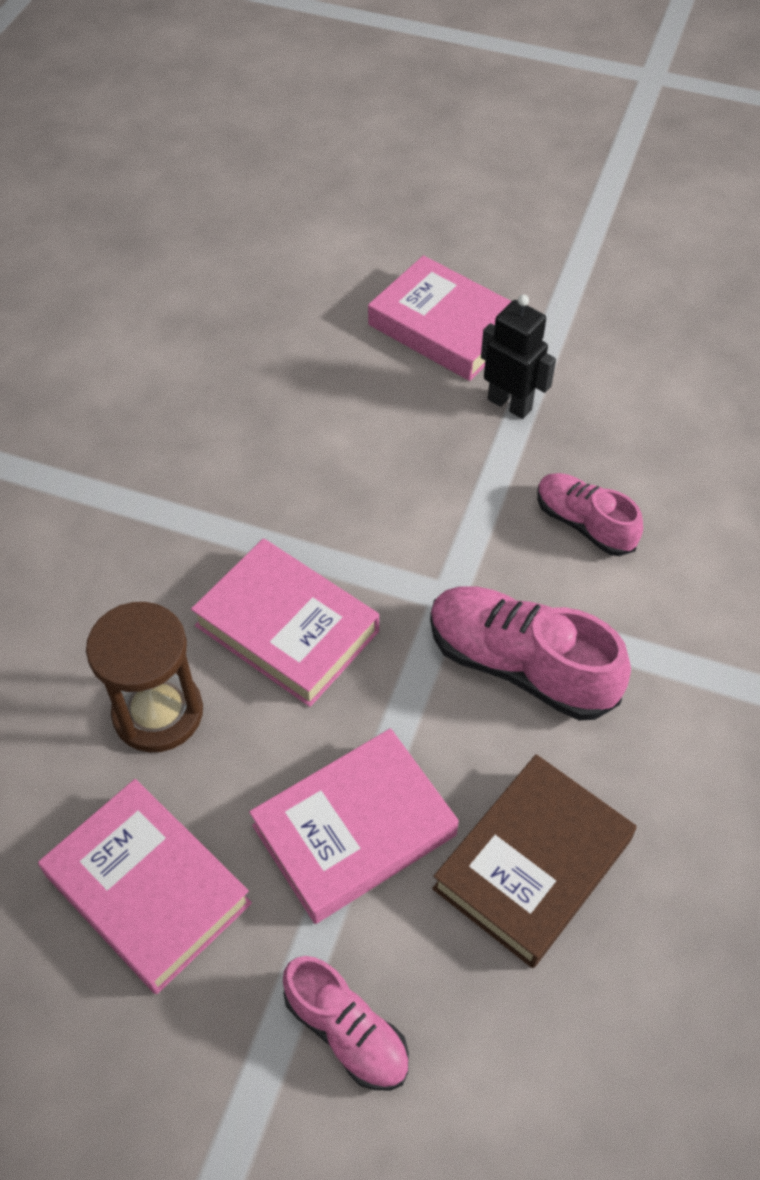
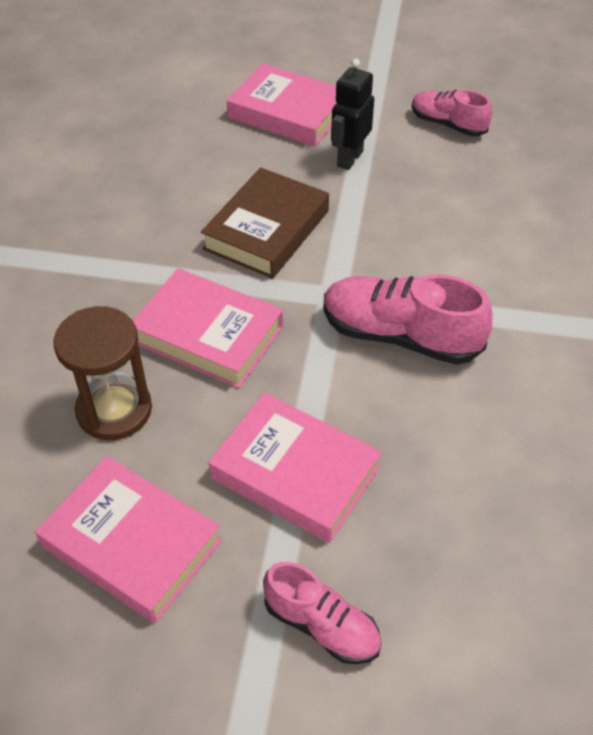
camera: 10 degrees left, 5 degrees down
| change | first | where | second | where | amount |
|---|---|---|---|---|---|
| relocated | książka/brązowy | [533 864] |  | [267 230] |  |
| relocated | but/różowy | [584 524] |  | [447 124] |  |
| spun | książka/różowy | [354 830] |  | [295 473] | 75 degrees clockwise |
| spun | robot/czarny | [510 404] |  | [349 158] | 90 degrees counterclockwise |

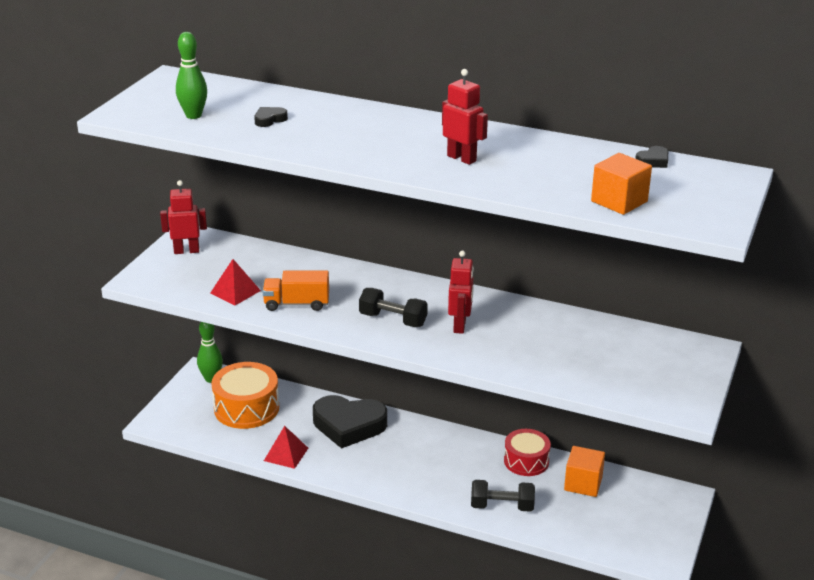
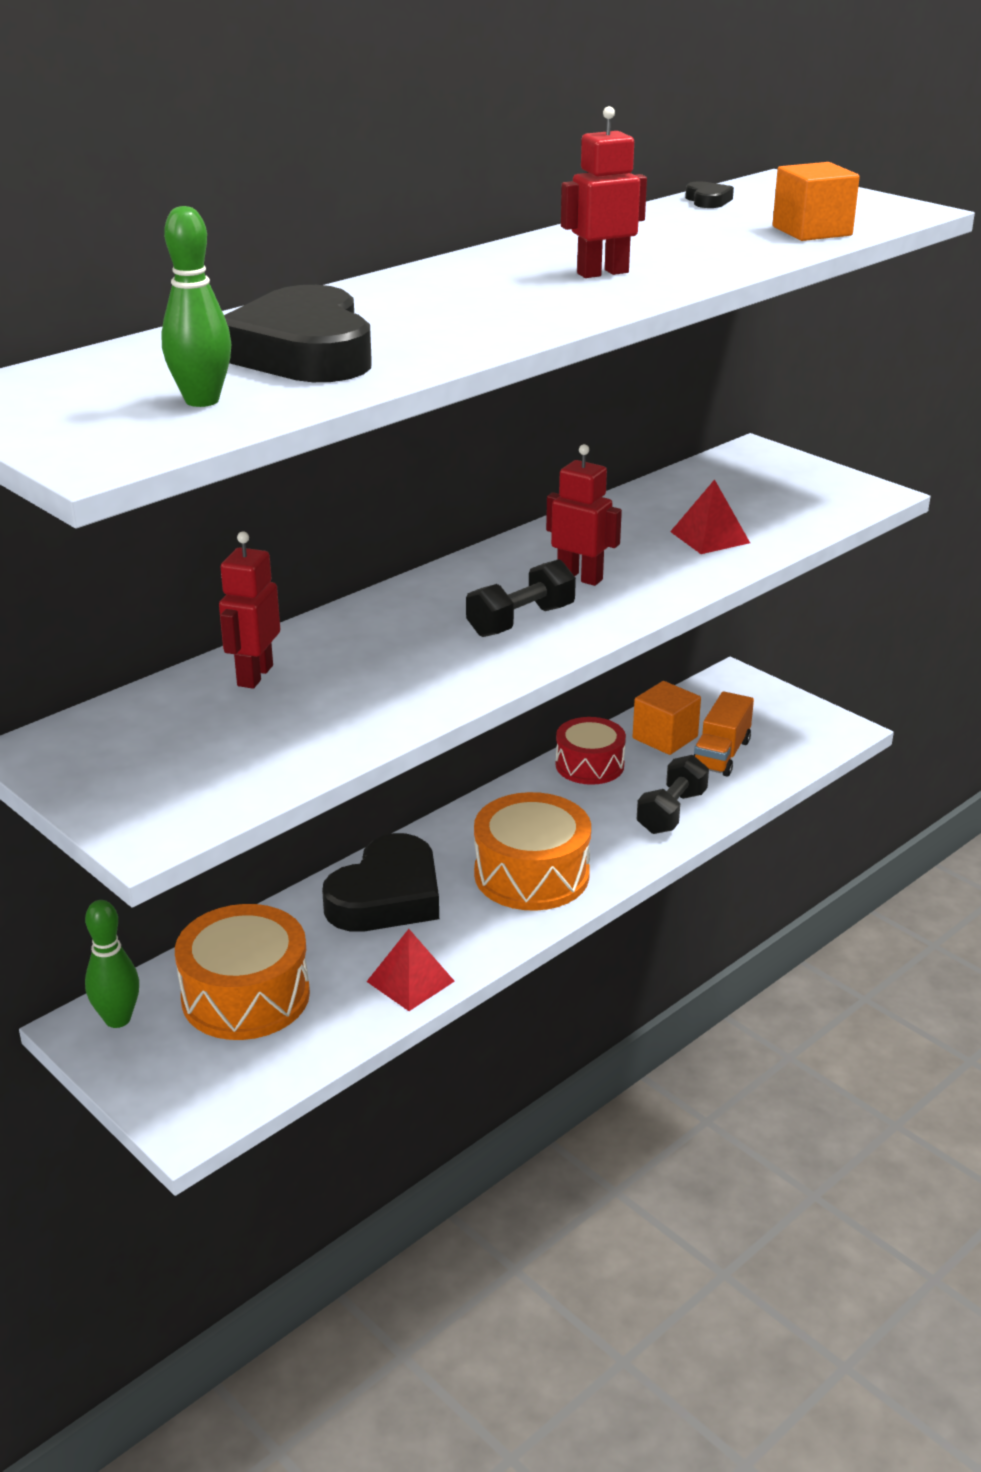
camera: 65 degrees left, 0 degrees up
| change | first | where | second | where | amount |
|---|---|---|---|---|---|
| appeared |  |  | bęben/pomarańczowy | [531 874] |  |
| relocated | robot/czerwony | [186 251] |  | [254 675] |  |
| relocated | piramida/czerwony | [235 292] |  | [710 537] |  |
| relocated | ciężarówka/pomarańczowy | [296 304] |  | [721 754] |  |
| size | serce/czarny | [269 120] |  | [303 353] | x2.48 |

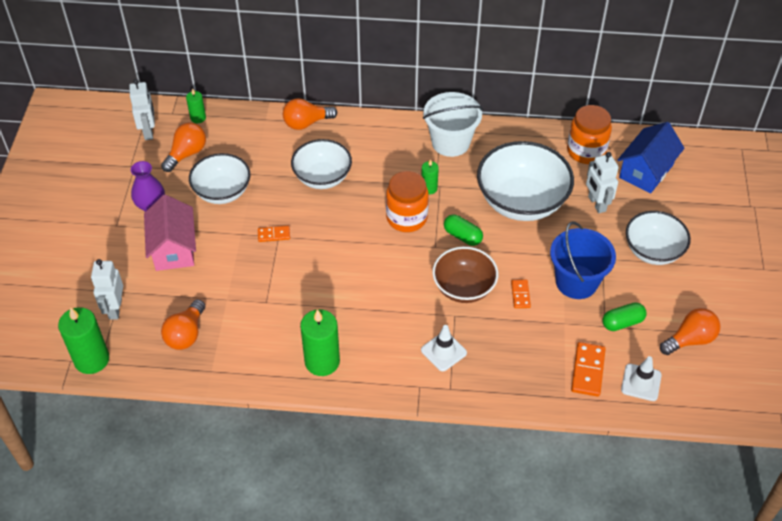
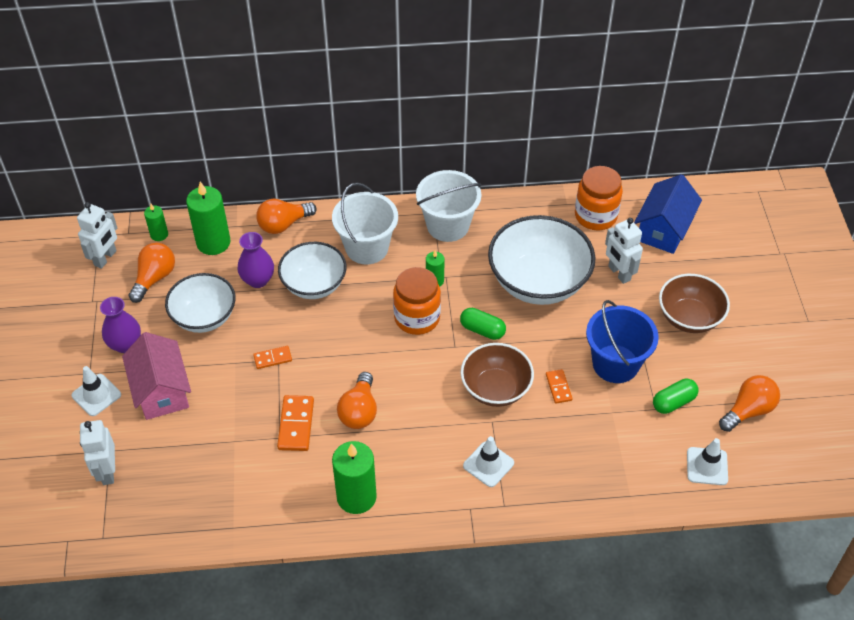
camera: 10 degrees left, 0 degrees up
| change | first | where | second | where | amount |
|---|---|---|---|---|---|
| appeared |  |  | pachołek/biały | [96 395] |  |
| appeared |  |  | wazon/fioletowy | [258 280] |  |
| appeared |  |  | wiadro/biały | [367 248] |  |
| relocated | świeca/zielony | [91 359] |  | [213 242] |  |
| relocated | żarówka/pomarańczowy | [186 334] |  | [359 411] |  |
| relocated | kostka domina/pomarańczowy | [587 370] |  | [296 424] |  |
| colour | miska/biały | [653 251] | miska/brązowy | [689 317] |  |
| spun | robot/biały | [149 132] |  | [105 258] | 45 degrees clockwise |

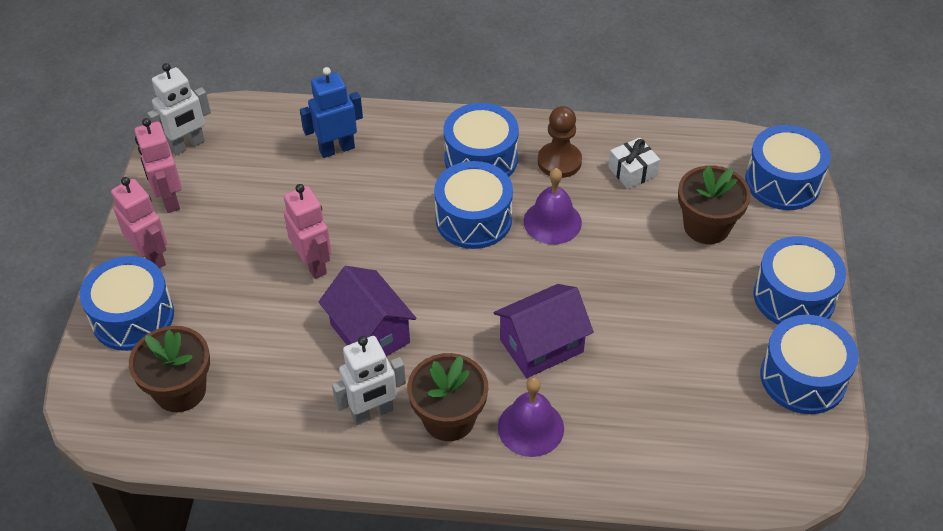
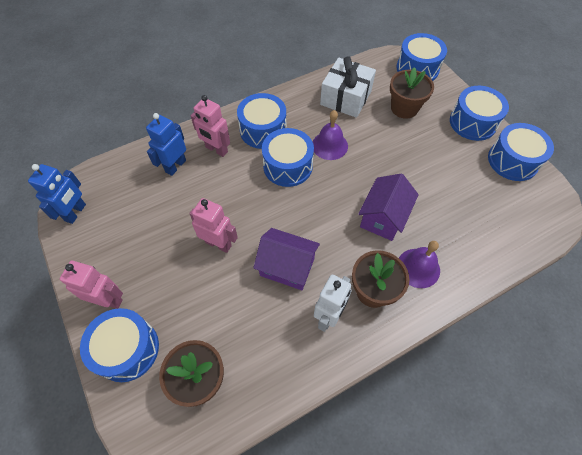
camera: 35 degrees left, 10 degrees up
| change | first | where | second | where | amount |
|---|---|---|---|---|---|
| missing | pionek/brązowy | [559 161] |  |  |  |
| relocated | robot/różowy | [169 199] |  | [216 150] |  |
| colour | robot/biały | [187 145] | robot/niebieski | [76 213] |  |
| size | prezent/biały | [632 171] |  | [345 98] | x1.86 |

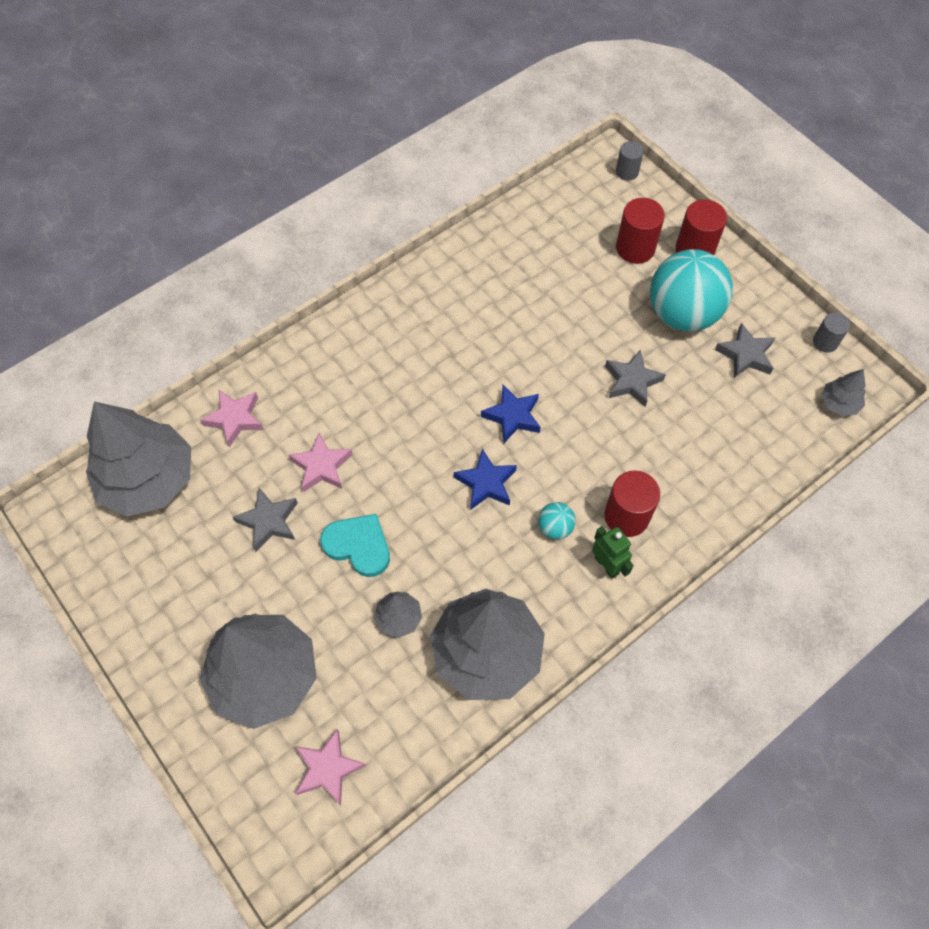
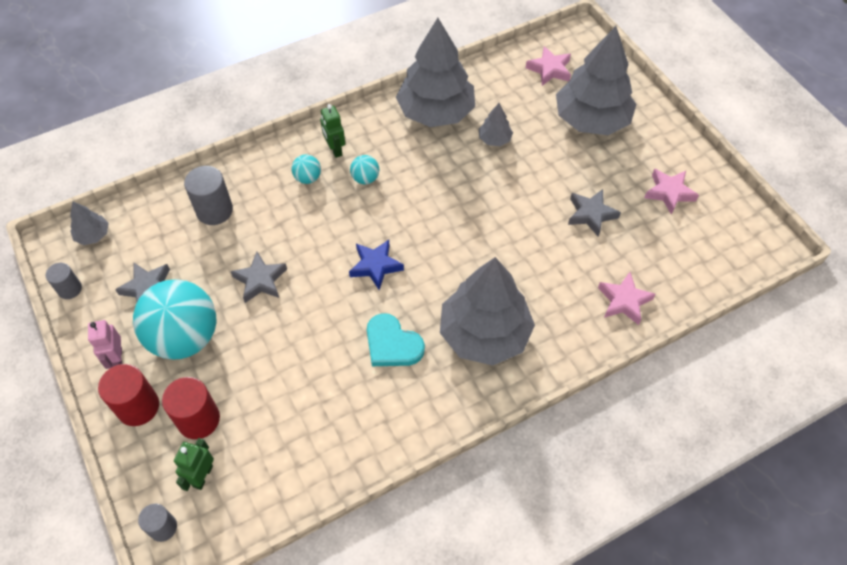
camera: 170 degrees left, 5 degrees down
| change | first | where | second | where | amount |
|---|---|---|---|---|---|
| missing | gwiazda/niebieski | [486 483] |  |  |  |
| appeared |  |  | robot/różowy | [117 358] |  |
| appeared |  |  | robot/zielony | [202 476] |  |
| appeared |  |  | walec/szary | [214 210] |  |
| relocated | drzewko/szary | [148 479] |  | [484 334] |  |
| relocated | gwiazda/różowy | [321 466] |  | [669 193] |  |
| relocated | serce/turkusowy | [358 546] |  | [392 344] |  |
| exchanged | walec/czerwony | [626 516] | piłka/turkusowy | [308 178] |  |

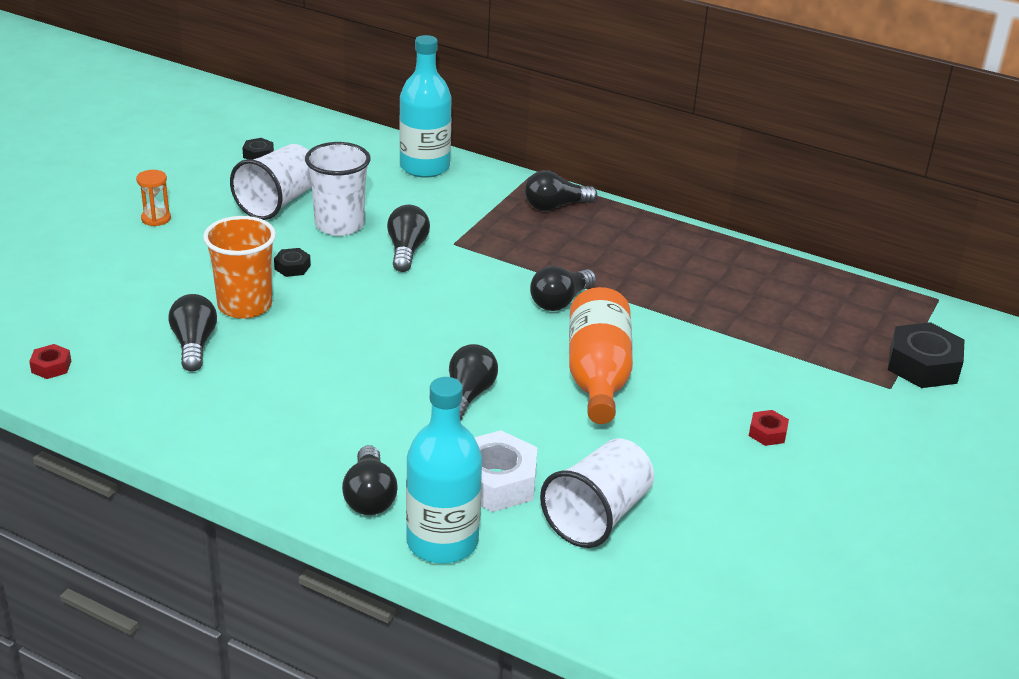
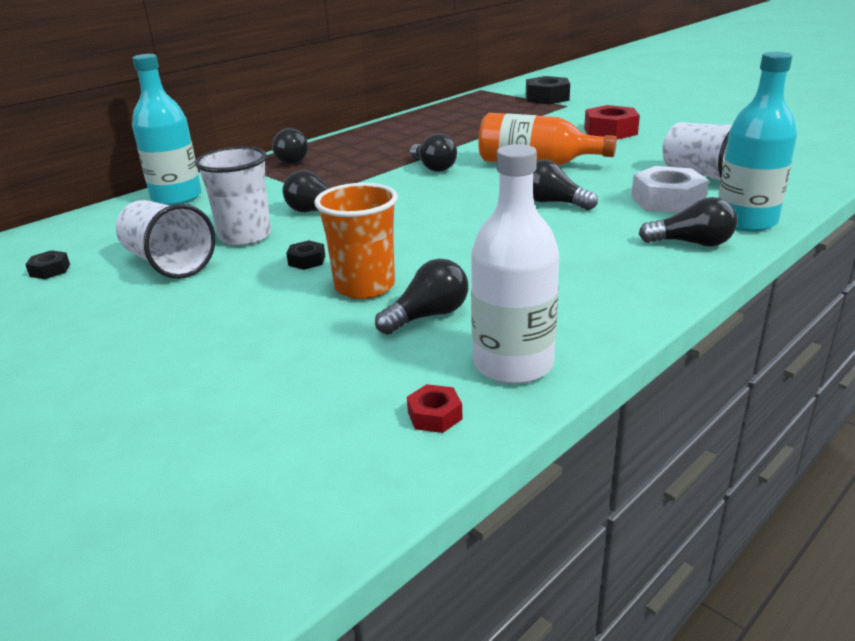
camera: 70 degrees left, 5 degrees down
| change | first | where | second | where | amount |
|---|---|---|---|---|---|
| missing | klepsydra/pomarańczowy | [156 218] |  |  |  |
| appeared |  |  | butelka/biały | [513 364] |  |
| spun | żarówka/czarny | [194 345] |  | [427 316] | 135 degrees clockwise |
| size | nakrętka/czerwony | [767 433] |  | [610 131] | x2.03 |

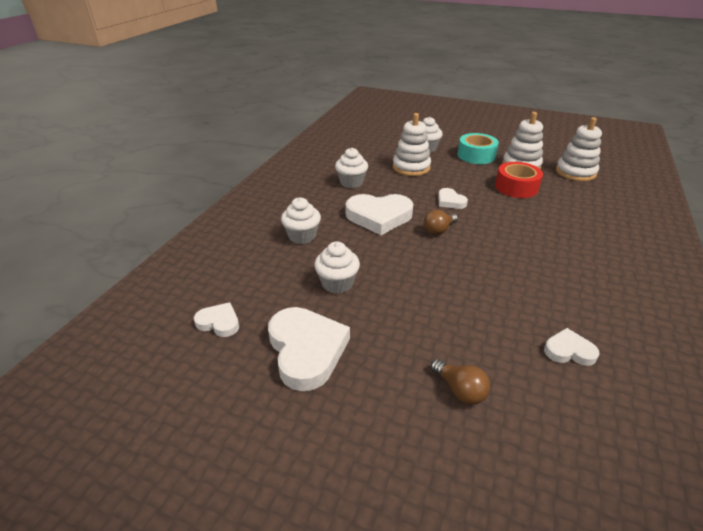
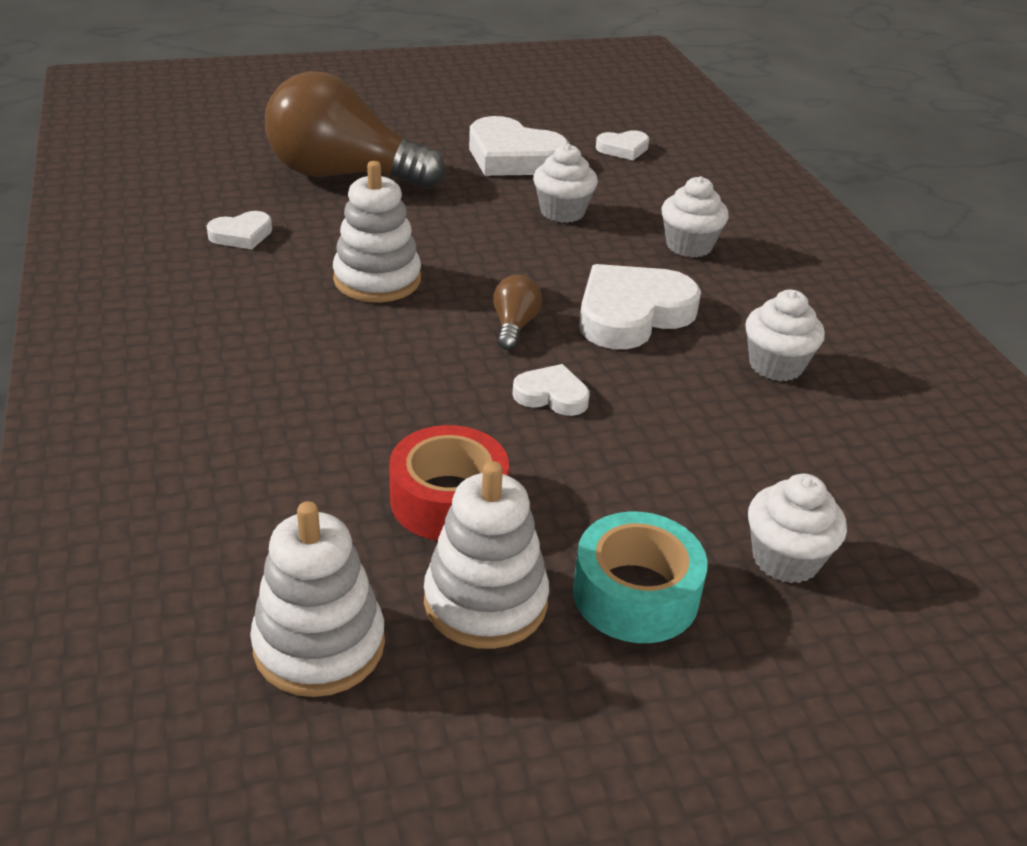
camera: 140 degrees right, 0 degrees up
| change | first | where | second | where | amount |
|---|---|---|---|---|---|
| relocated | zabawka nakładanka/biały | [411 167] |  | [377 280] |  |
| size | żarówka/brązowy | [460 390] |  | [343 175] | x2.49 |

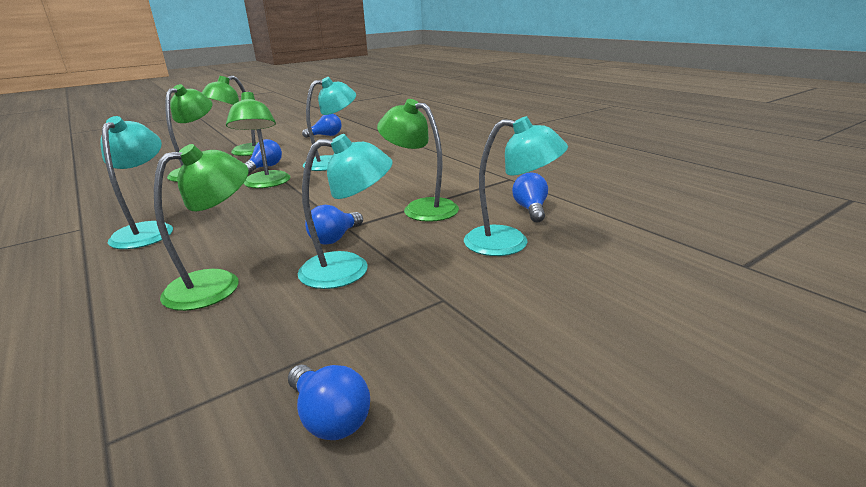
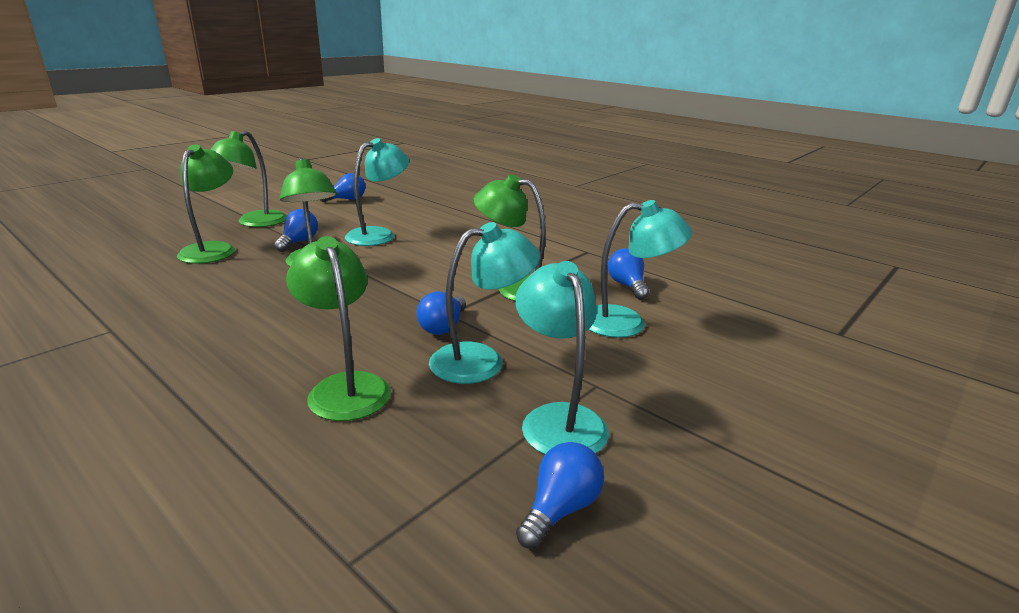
camera: 15 degrees left, 0 degrees up
| change | first | where | second | where | amount |
|---|---|---|---|---|---|
| relocated | lampka/turkusowy | [148 230] |  | [558 419] |  |
| spun | lampka/zielony | [217 284] |  | [345 387] | 60 degrees counterclockwise |
| spun | żarówka/niebieski | [330 417] |  | [560 509] | 90 degrees counterclockwise |

